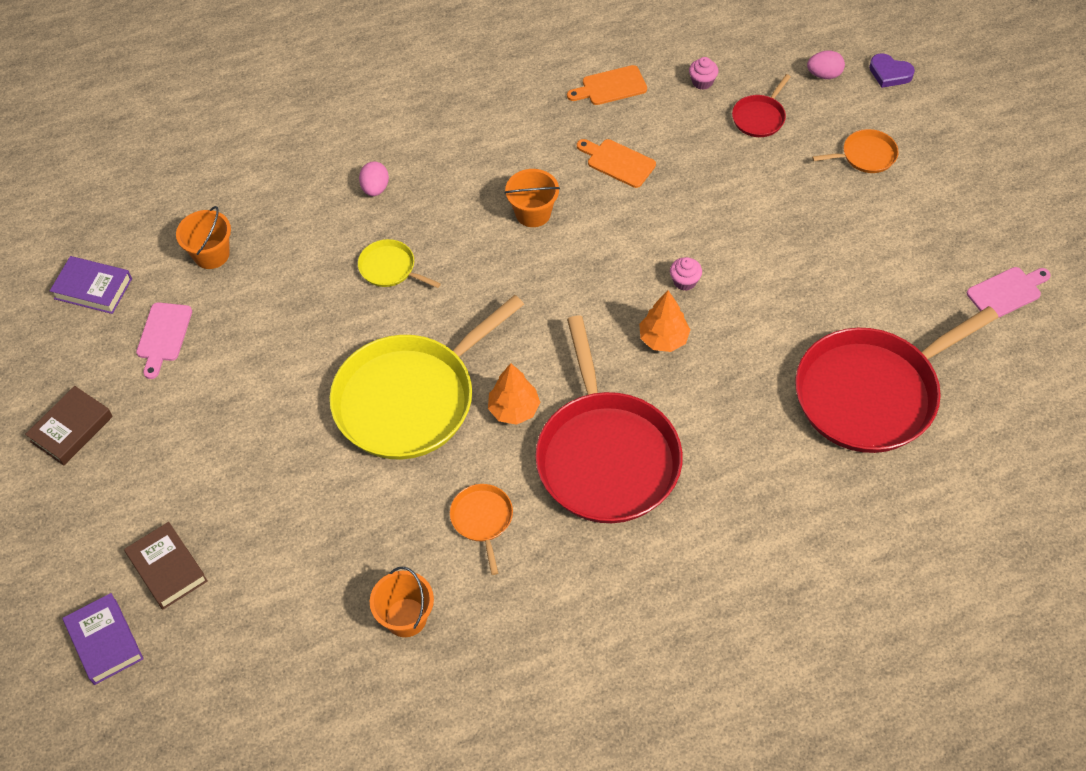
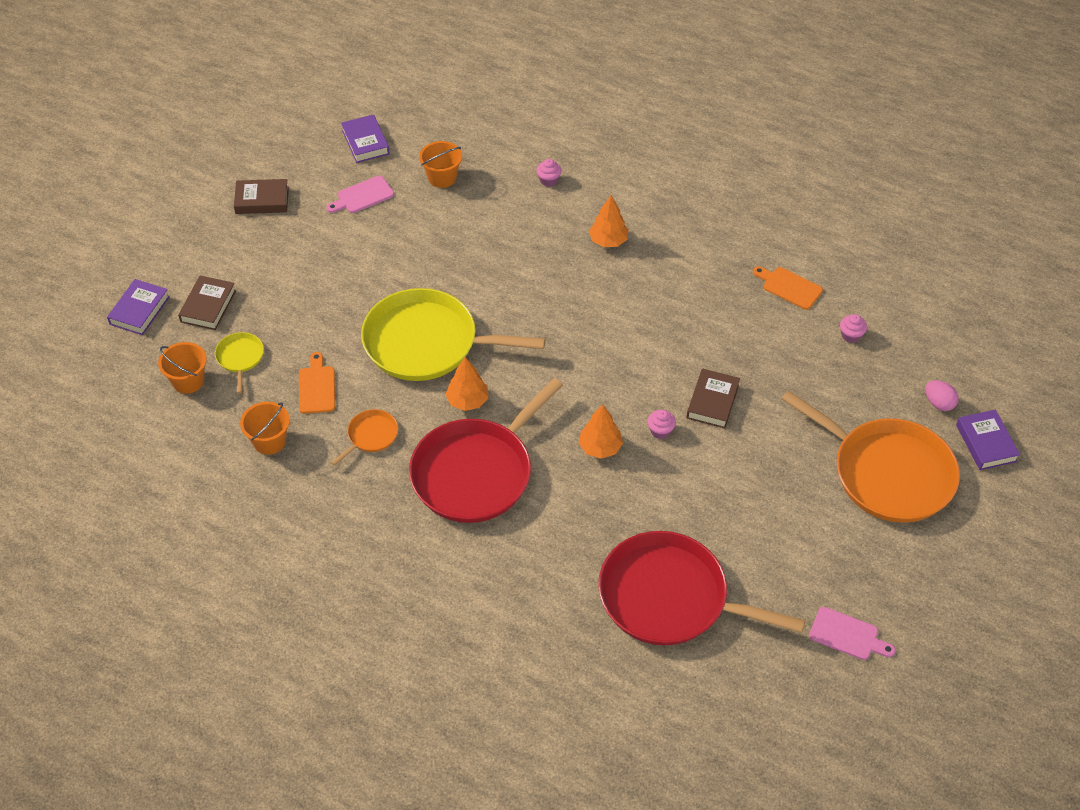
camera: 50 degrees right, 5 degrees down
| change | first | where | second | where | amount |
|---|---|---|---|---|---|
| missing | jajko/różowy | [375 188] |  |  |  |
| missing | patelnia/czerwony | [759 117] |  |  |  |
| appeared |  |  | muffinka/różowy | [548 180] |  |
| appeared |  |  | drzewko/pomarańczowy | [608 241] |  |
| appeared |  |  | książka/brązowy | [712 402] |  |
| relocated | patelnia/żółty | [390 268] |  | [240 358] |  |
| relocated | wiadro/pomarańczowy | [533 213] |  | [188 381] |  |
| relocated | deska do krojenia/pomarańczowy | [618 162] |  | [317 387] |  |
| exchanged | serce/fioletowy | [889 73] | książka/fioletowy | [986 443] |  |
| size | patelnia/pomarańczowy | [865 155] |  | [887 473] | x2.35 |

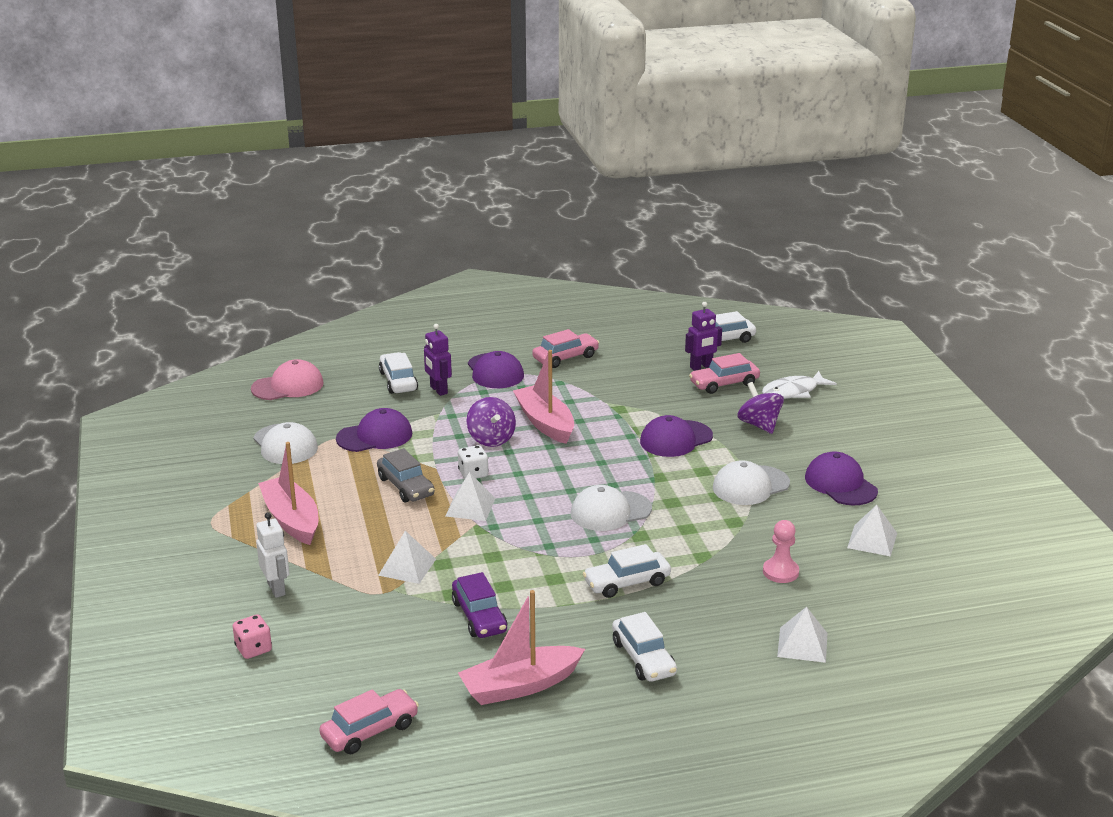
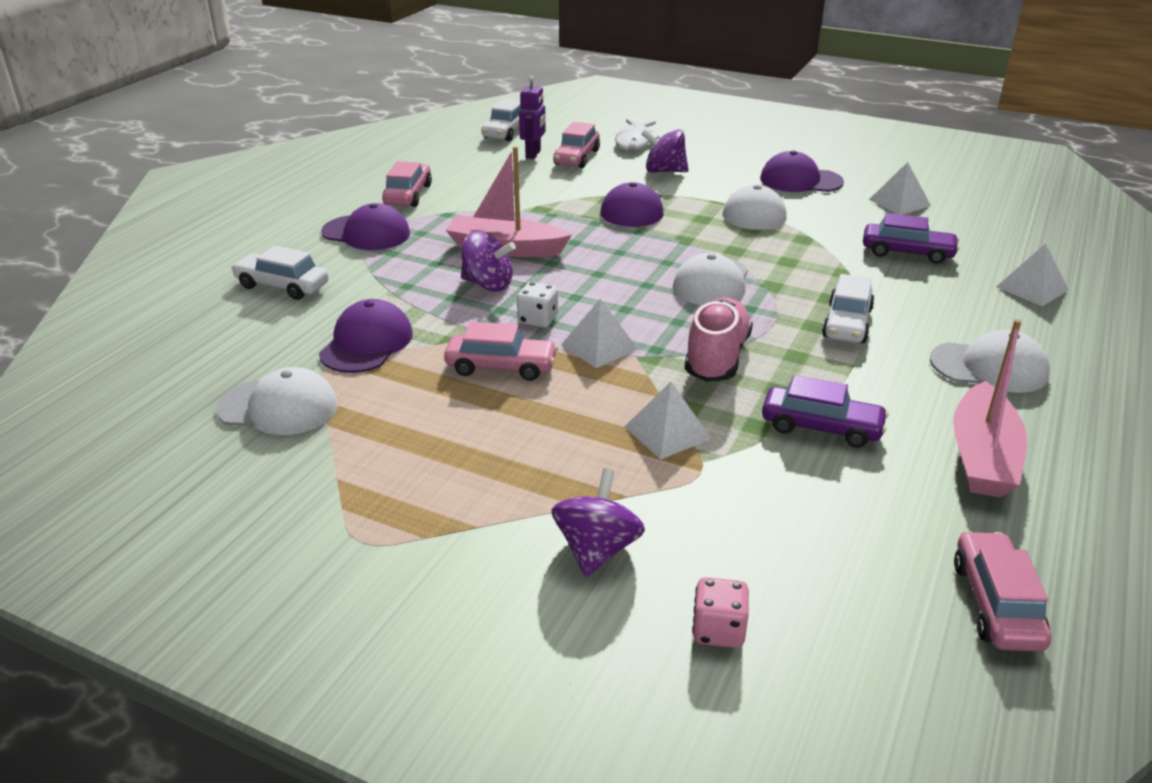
camera: 50 degrees left, 5 degrees up
| change | first | where | second | where | amount |
|---|---|---|---|---|---|
| missing | czapka/różowy | [288 386] |  |  |  |
| missing | łódka/różowy | [291 520] |  |  |  |
| missing | robot/fioletowy | [438 390] |  |  |  |
| appeared |  |  | but/różowy | [716 358] |  |
| exchanged | robot/biały | [276 589] | bączek/fioletowy | [597 550] |  |
| exchanged | samochód/biały | [643 658] | czapka/biały | [989 367] |  |
| exchanged | pionek/różowy | [780 572] | samochód/fioletowy | [907 252] |  |
| colour | samochód/szary | [406 486] | samochód/różowy | [501 367] |  |

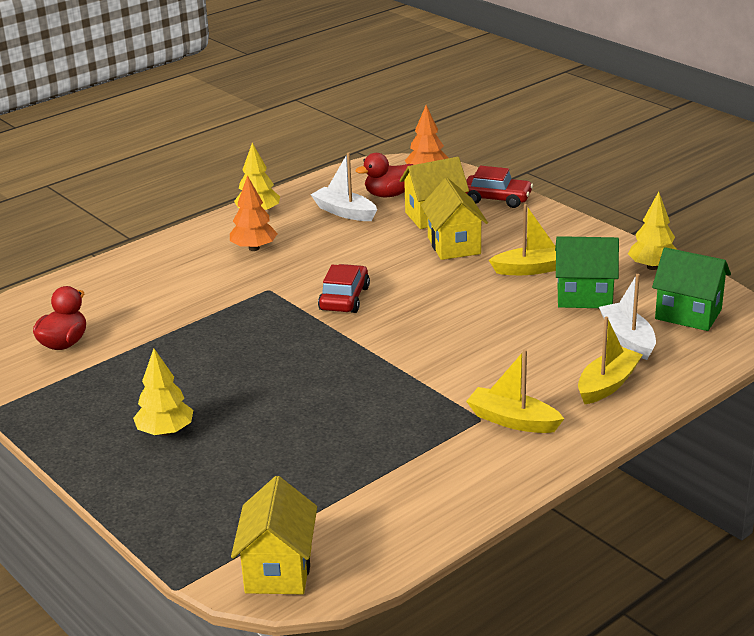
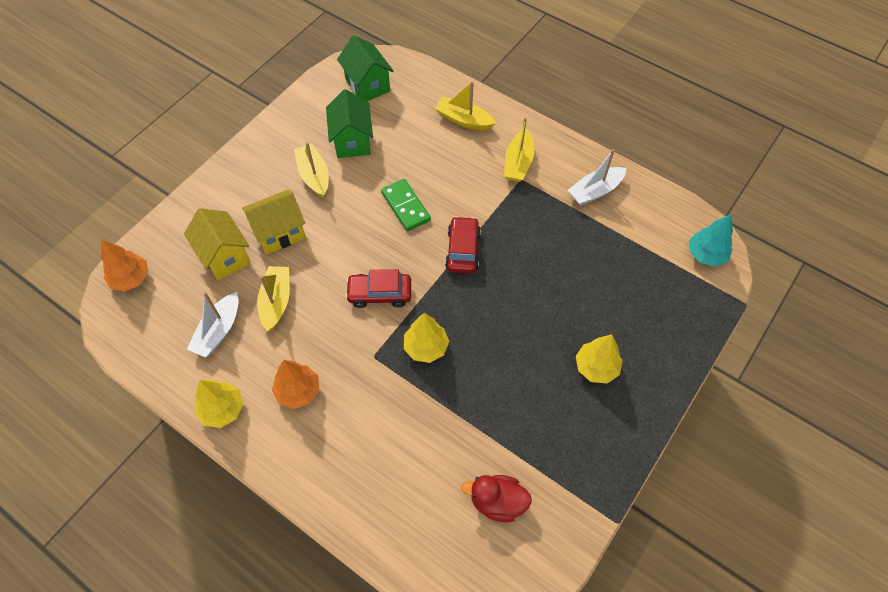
camera: 105 degrees left, 30 degrees up
| change | first | where | second | where | amount |
|---|---|---|---|---|---|
| missing | kaczka/czerwony | [388 195] |  |  |  |
| appeared |  |  | łódka/żółty | [276 301] |  |
| appeared |  |  | kostka domina/zielony | [406 206] |  |
| relocated | samochód/czerwony | [497 199] |  | [463 250] |  |
| relocated | łódka/biały | [627 339] |  | [595 191] |  |
| relocated | drzewko/żółty | [652 267] |  | [426 347] |  |
| exchanged | domek/żółty | [278 570] | drzewko/turkusowy | [706 255] |  |
| spun | domek/zielony | [688 314] |  | [367 85] | 45 degrees counterclockwise |

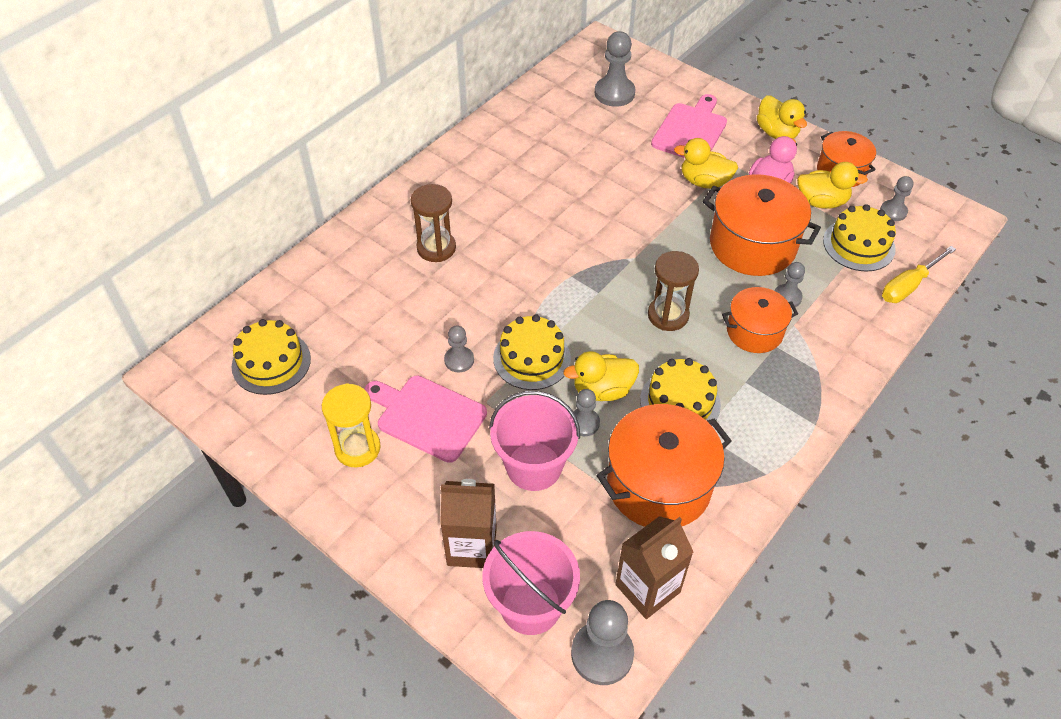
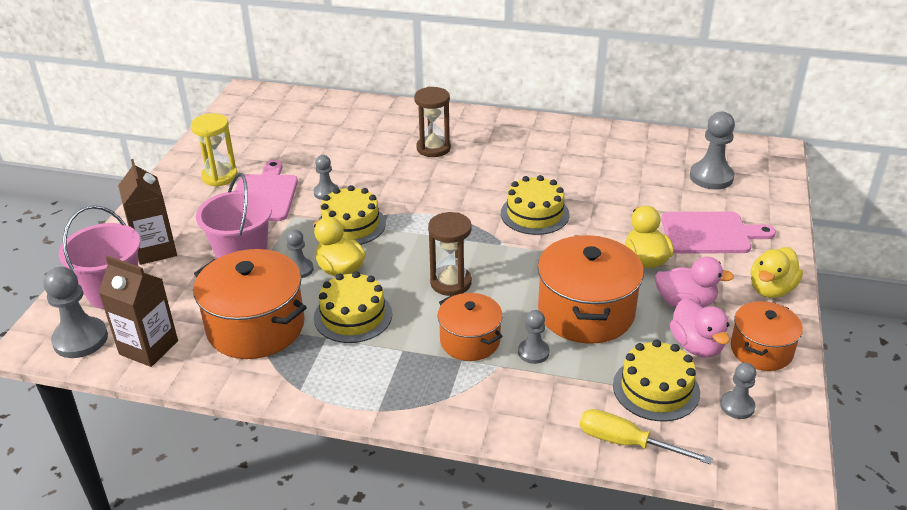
camera: 65 degrees right, 15 degrees down
| change | first | where | second | where | amount |
|---|---|---|---|---|---|
| relocated | tort/żółty | [271 362] |  | [534 214] |  |
| colour | kaczka/żółty | [821 202] | kaczka/różowy | [696 346] |  |

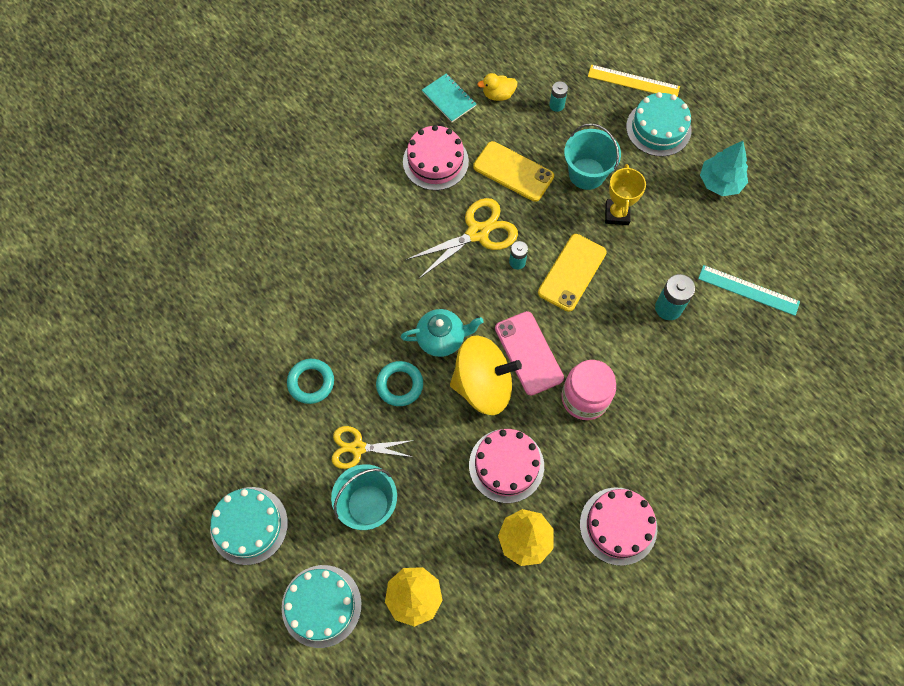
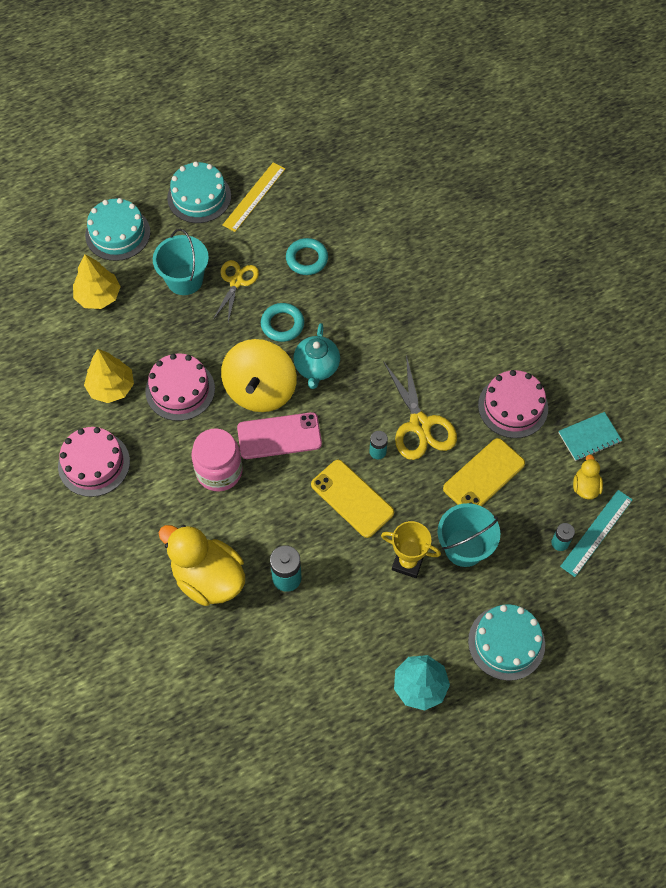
camera: 105 degrees right, 5 degrees down
| change | first | where | second | where | amount |
|---|---|---|---|---|---|
| appeared |  |  | kaczka/żółty | [208 578] |  |
| relocated | linijka/żółty | [633 82] |  | [254 197] |  |
| relocated | linijka/turkusowy | [748 290] |  | [596 532] |  |

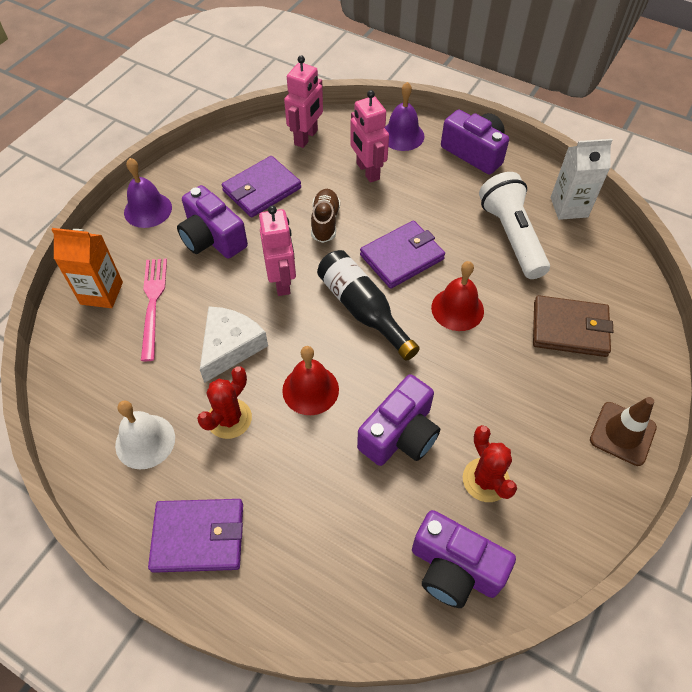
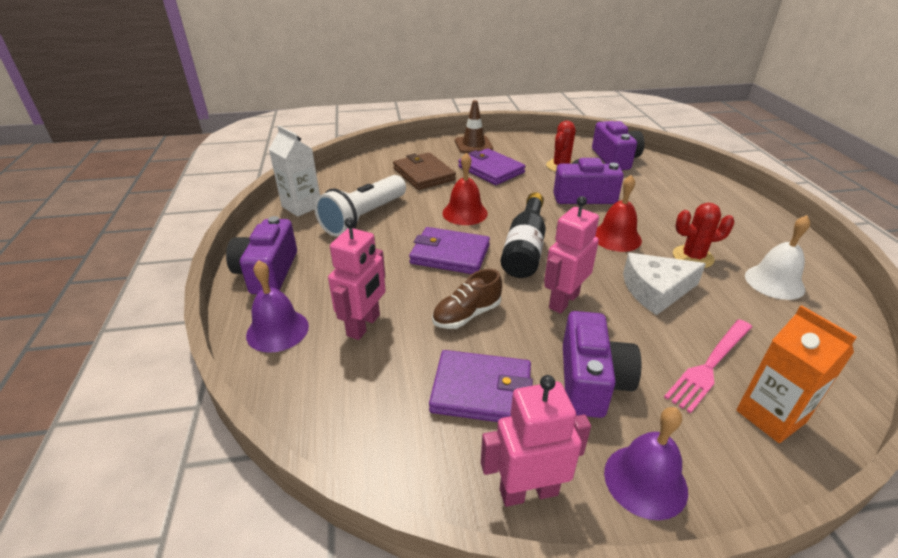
camera: 130 degrees left, 20 degrees down
| change | first | where | second | where | amount |
|---|---|---|---|---|---|
| relocated | portfel/fioletowy | [198 536] |  | [491 170] |  |
| relocated | robot/różowy | [306 137] |  | [528 491] |  |

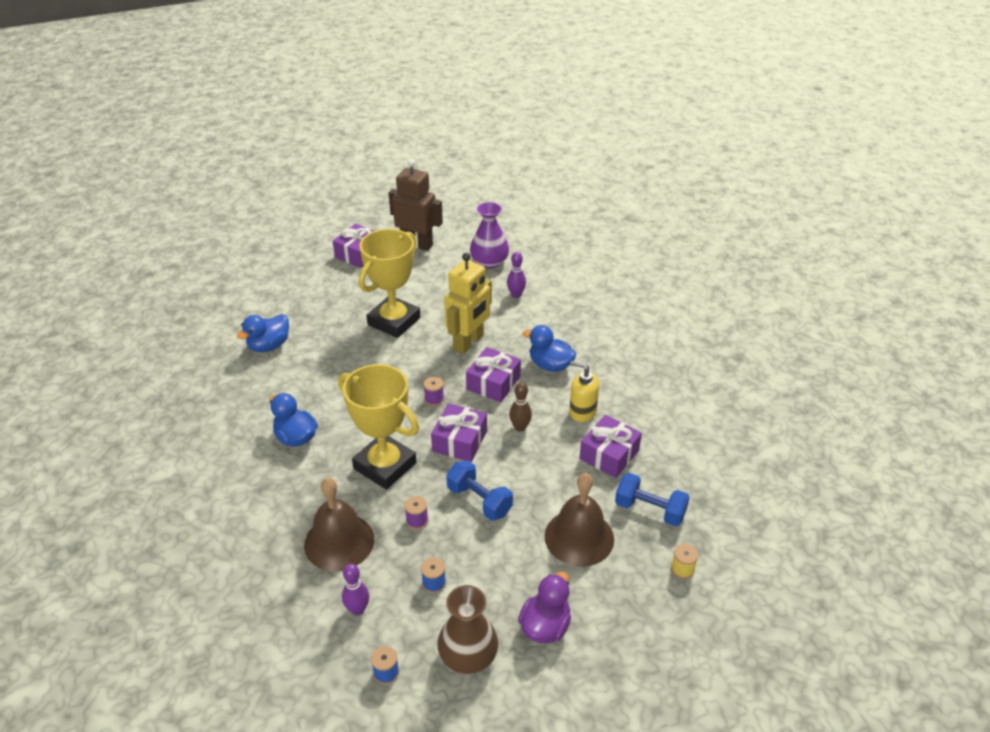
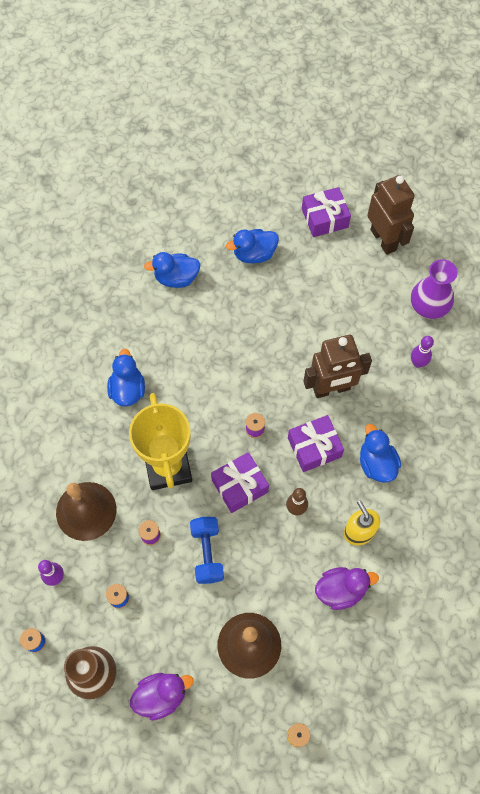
camera: 40 degrees right, 25 degrees up
| change | first | where | second | where | amount |
|---|---|---|---|---|---|
| missing | puchar/żółty | [394 321] |  |  |  |
| missing | hantel/niebieski | [650 510] |  |  |  |
| appeared |  |  | kaczka/niebieski | [254 254] |  |
| exchanged | prezent/fioletowy | [609 454] | kaczka/fioletowy | [340 590] |  |
| colour | robot/żółty | [469 342] | robot/brązowy | [331 389] |  |

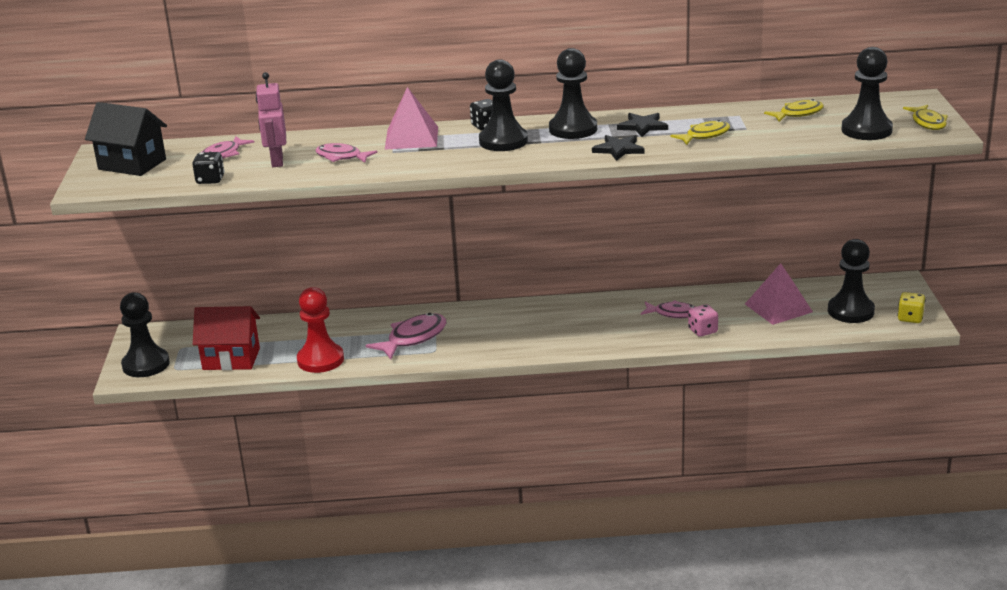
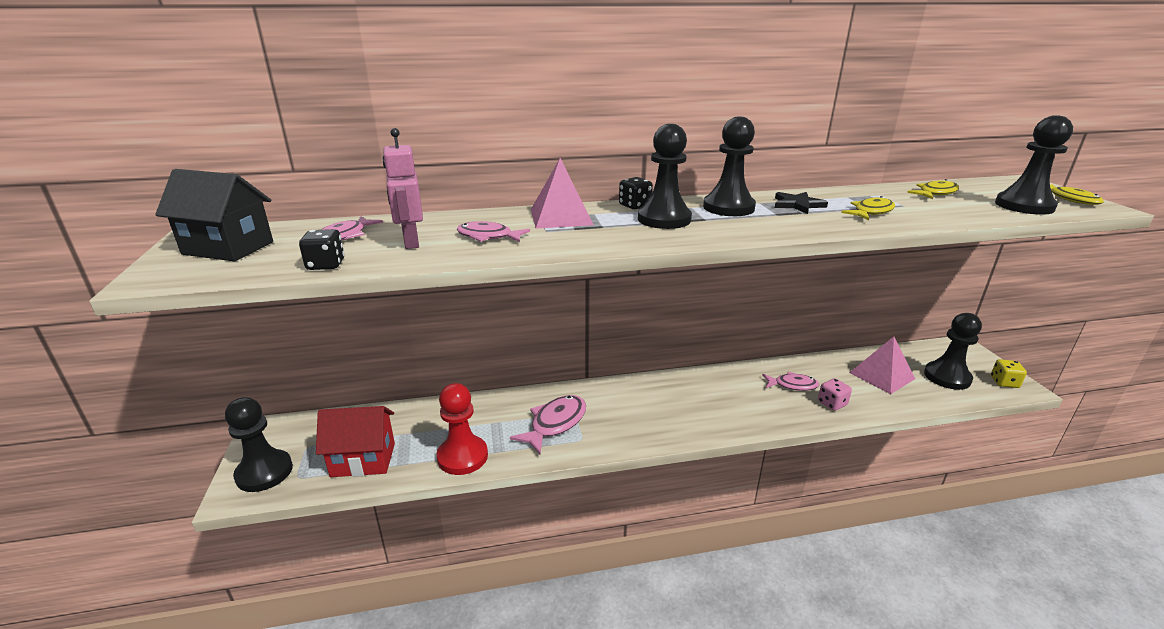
camera: 10 degrees left, 0 degrees up
| change | first | where | second | where | amount |
|---|---|---|---|---|---|
| missing | gwiazda/czarny | [618 149] |  |  |  |

